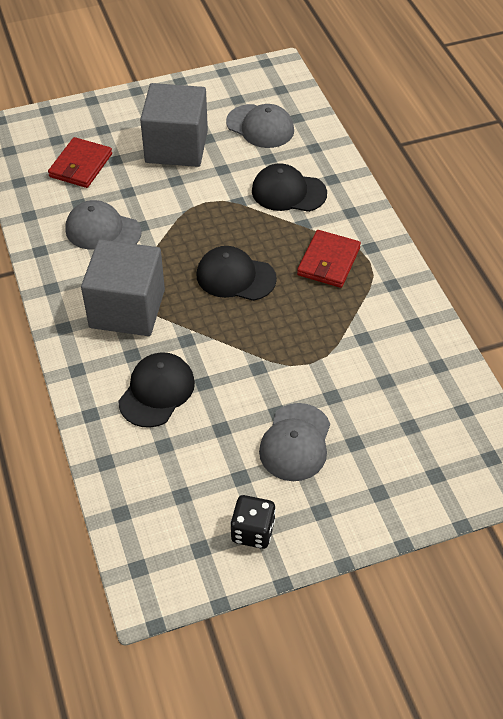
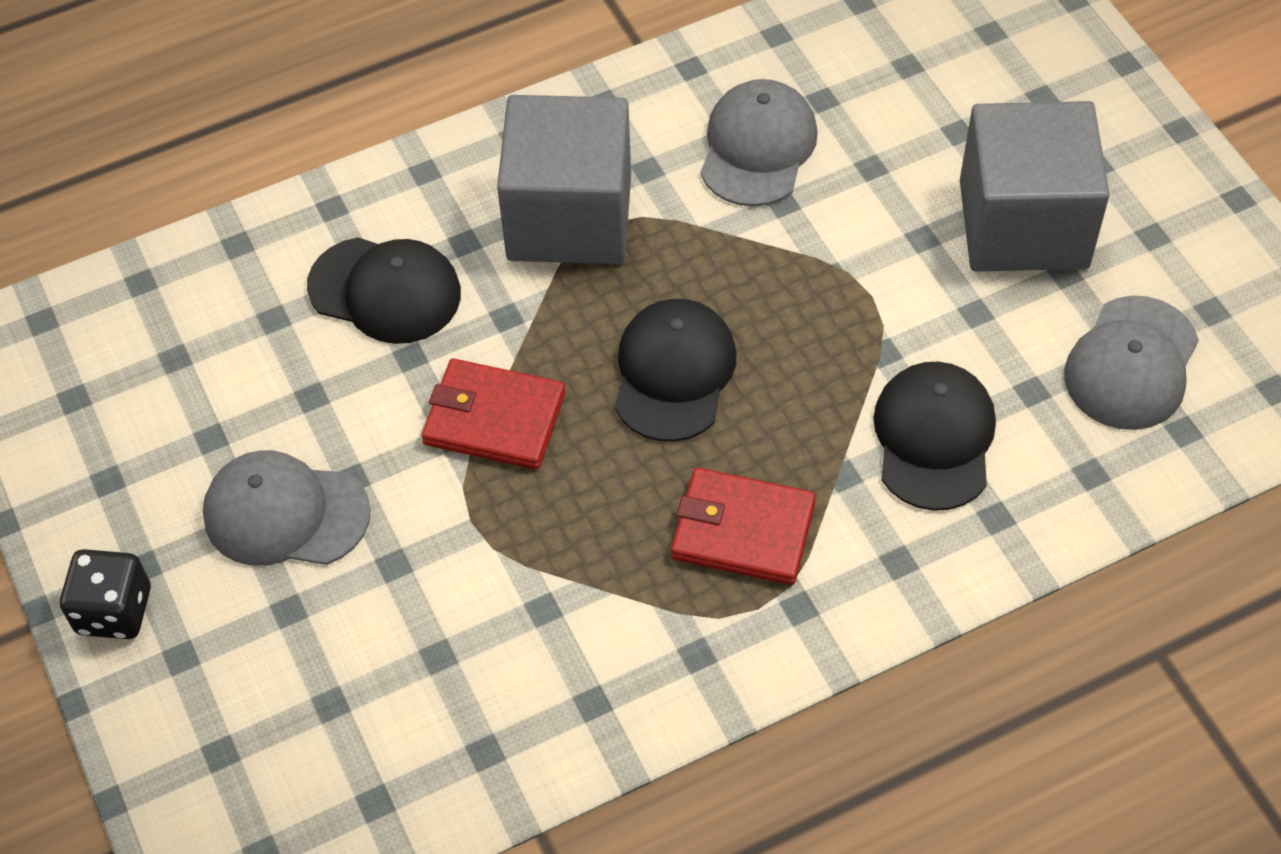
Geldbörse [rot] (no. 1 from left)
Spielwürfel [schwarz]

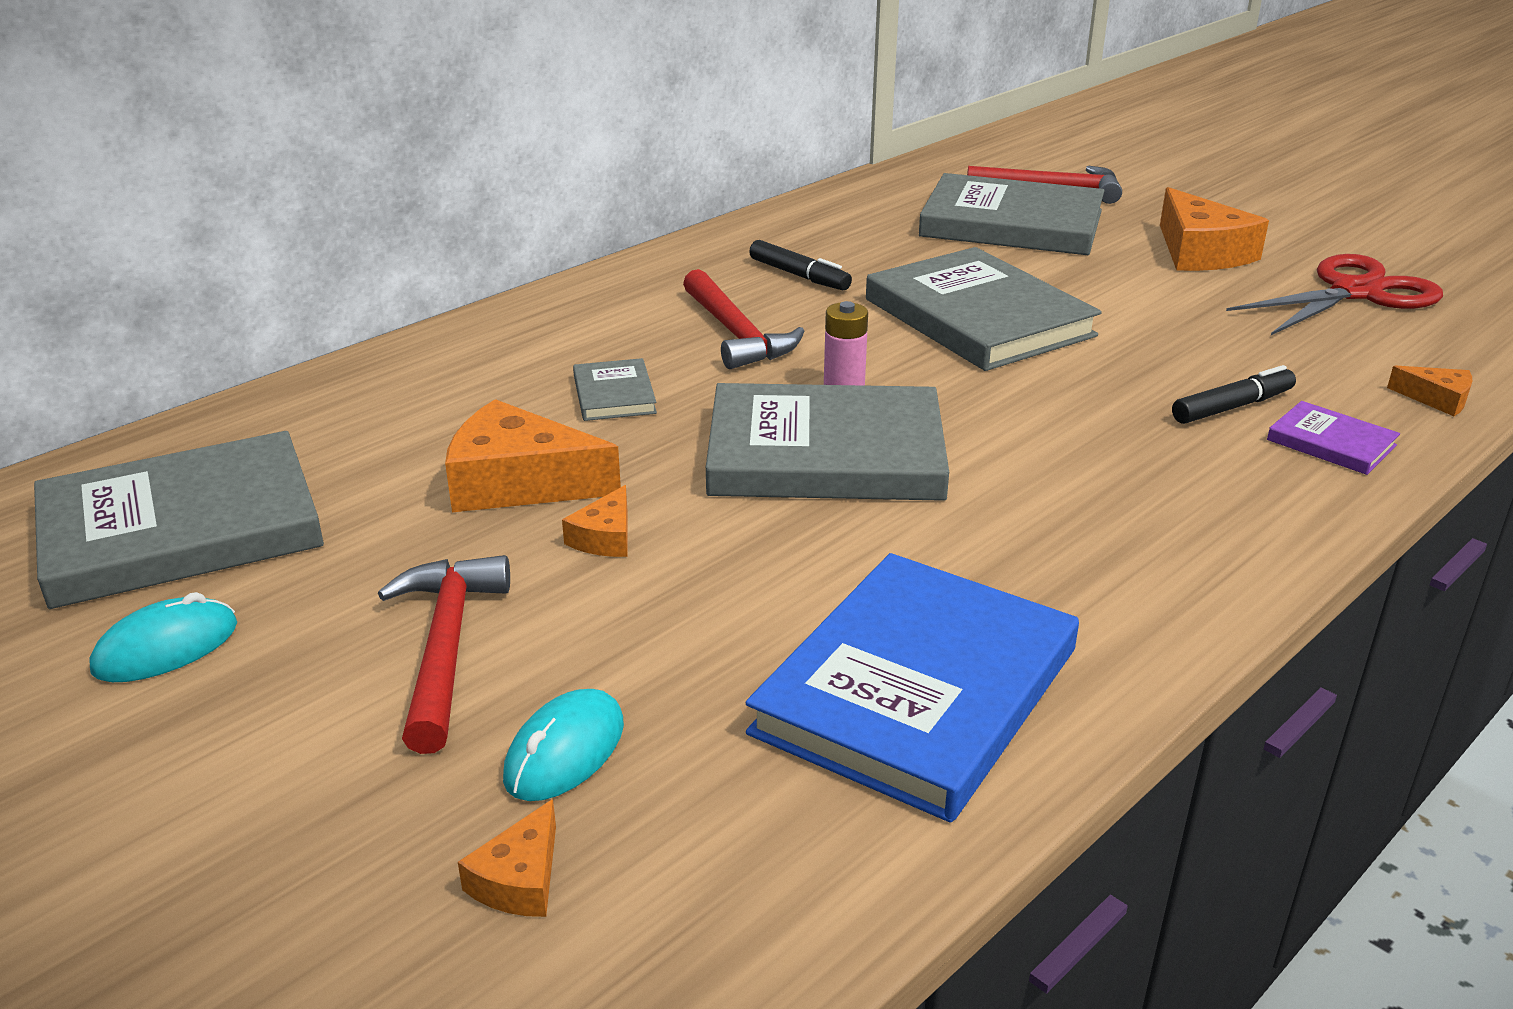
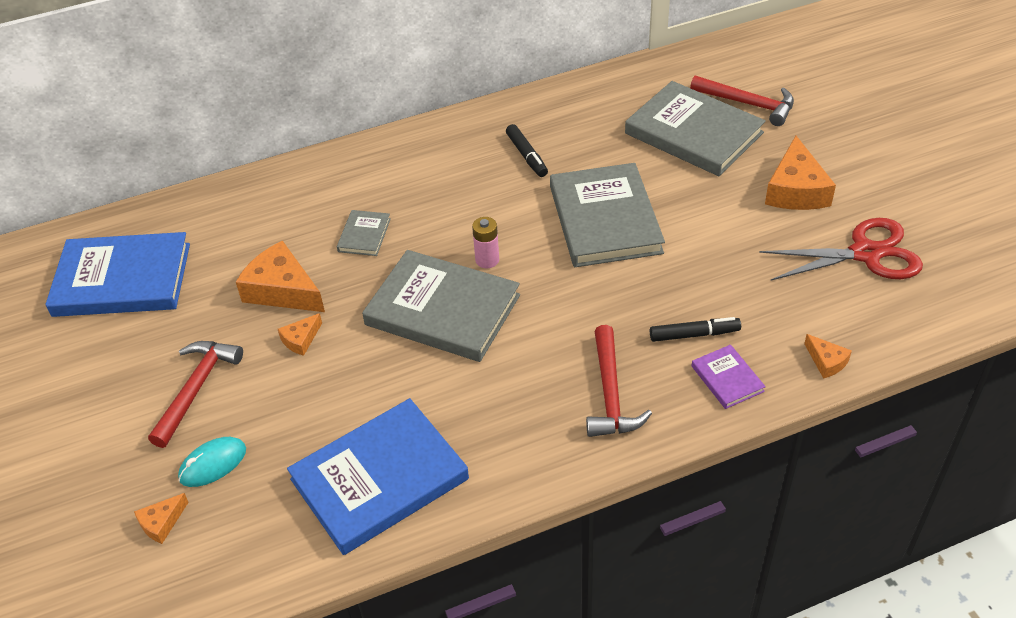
Buch [blau] (no. 1 from left)
Computermaus [türkis] (no. 1 from left in the first image)
Hammer [rot] (no. 2 from left)

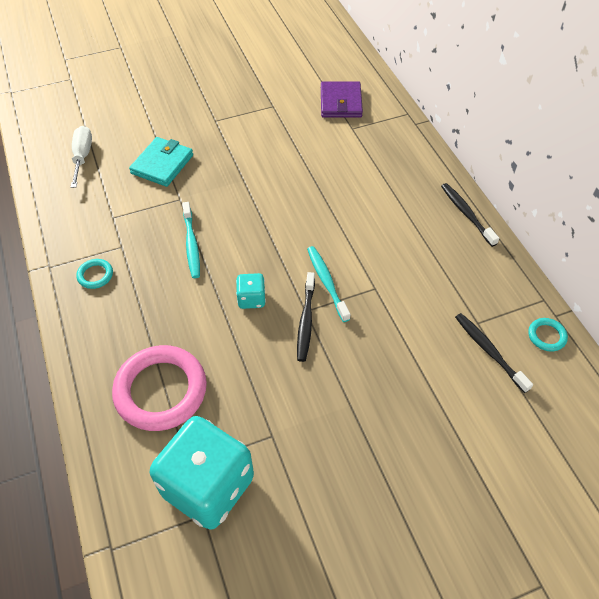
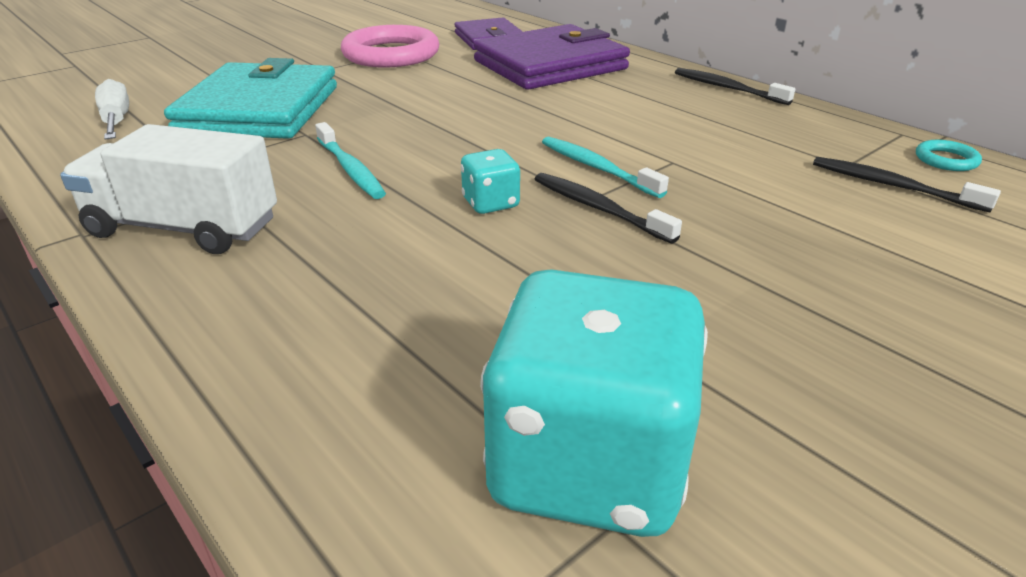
Lastwagen [weiß]
Ring [rosa]
Geldbörse [türkis]
Zahnbürste [schwarz] (no. 1 from left)
Geldbörse [lila] (no. 2 from left)

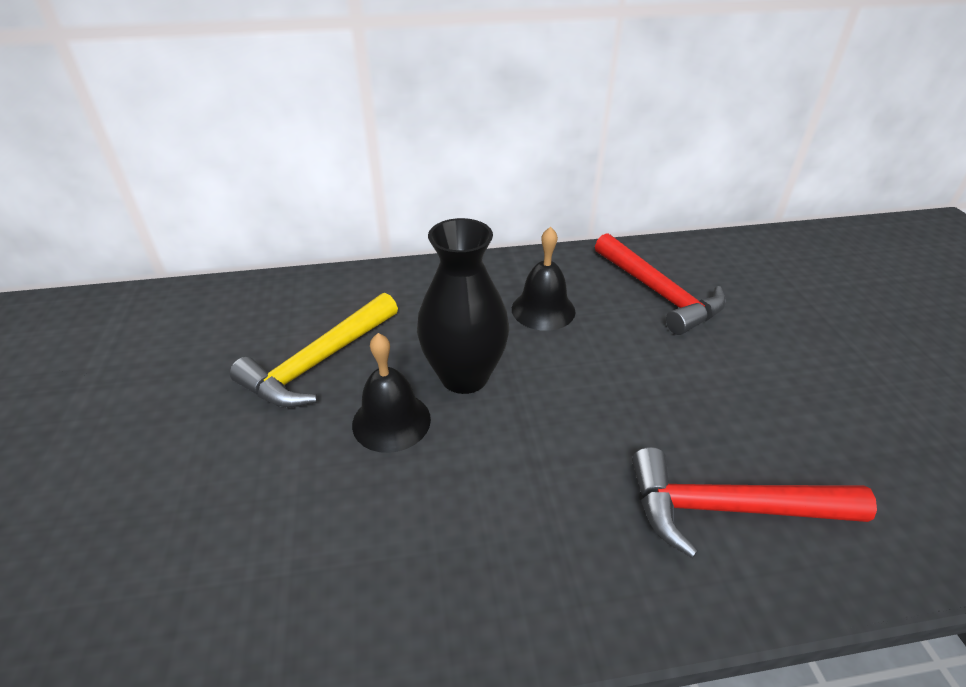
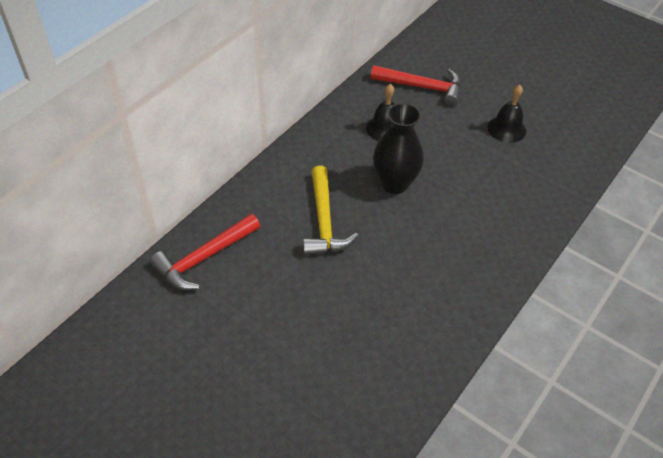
Glocke [schwarz] (no. 2 from left)
Hammer [rot] (no. 1 from left)

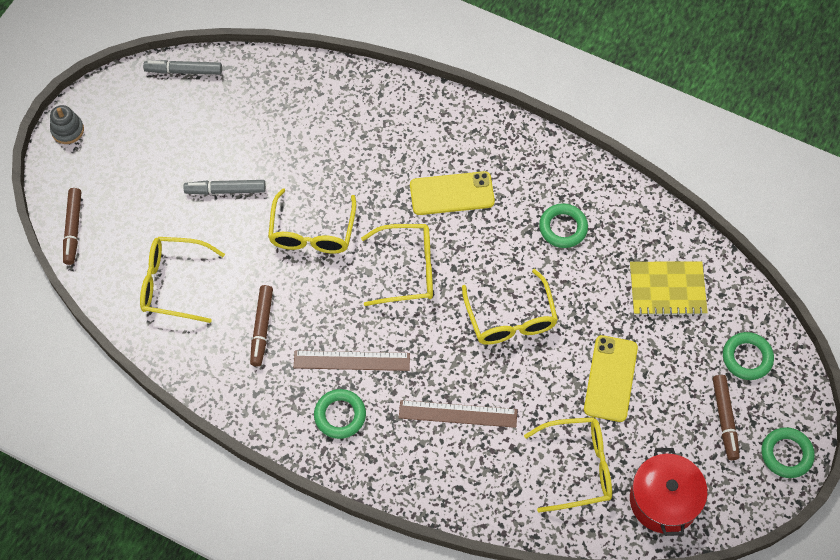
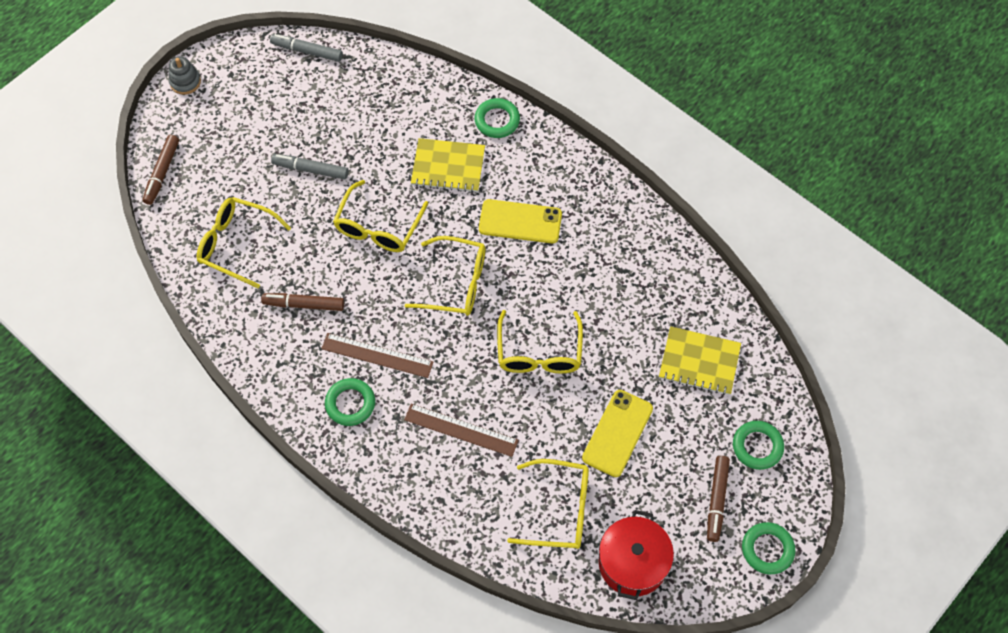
Filzstift [braun] (no. 2 from left)
Ring [grün] (no. 2 from left)
Notizbuch [gelb] (no. 1 from left)

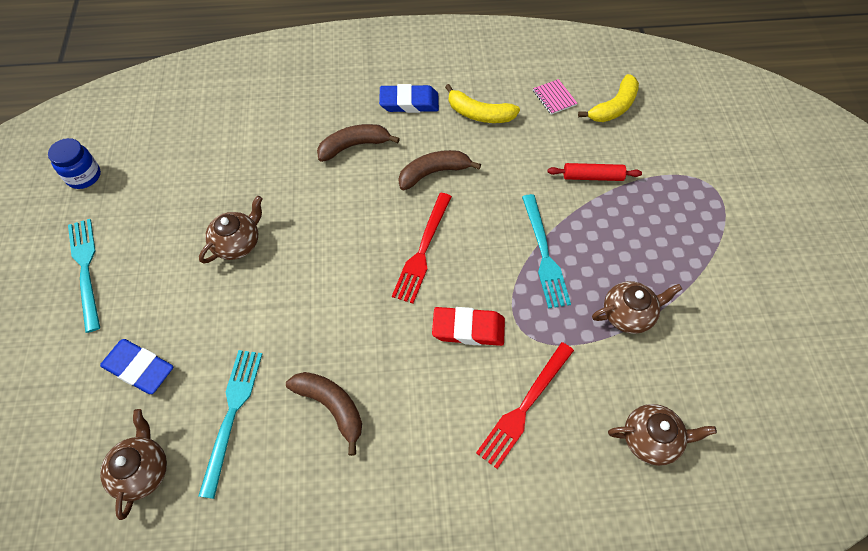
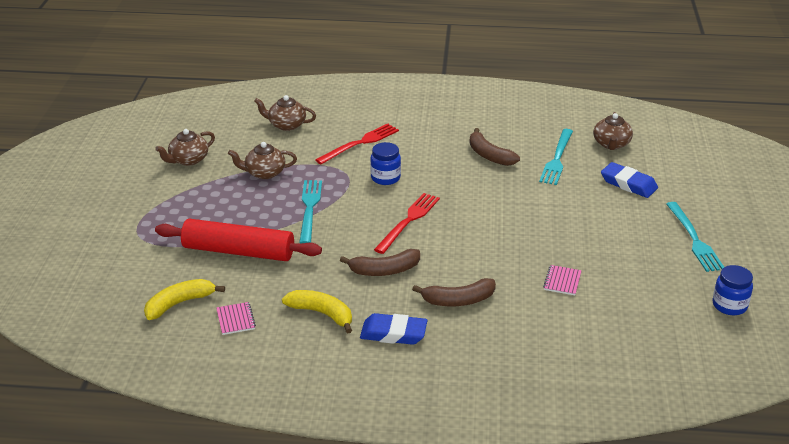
Teekanne [braun] (no. 1 from left)
Einmachglas [blau] (no. 1 from left)
Nudelholz [rot]
Notizbuch [rosa] (no. 2 from left)

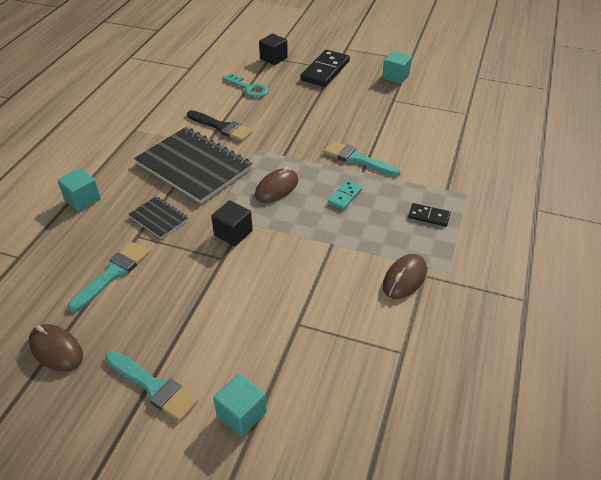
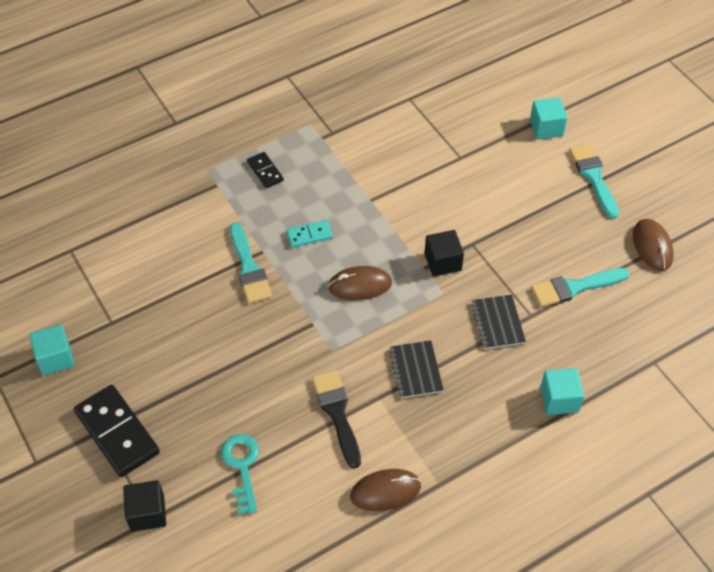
Notizbuch [schwarz] (no. 1 from left)
Dominostein [schwarz] (no. 1 from left)
Computermaus [braun] (no. 2 from left)

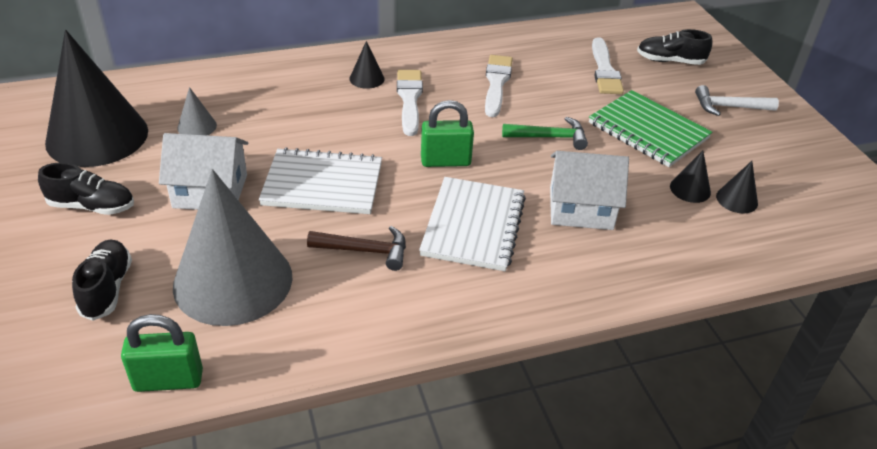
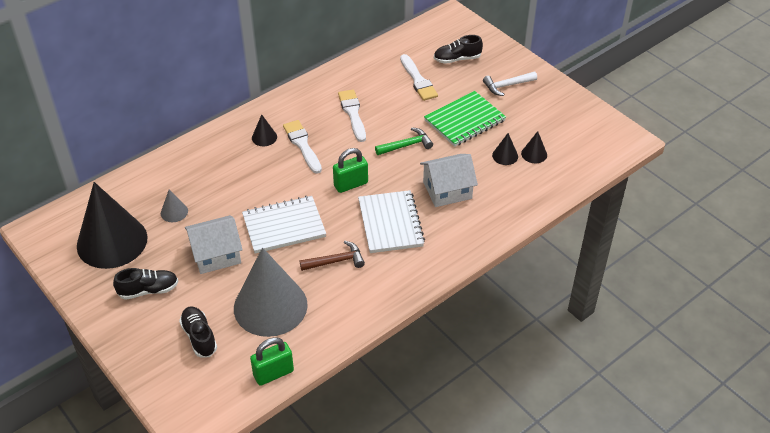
Notizbuch [grün]

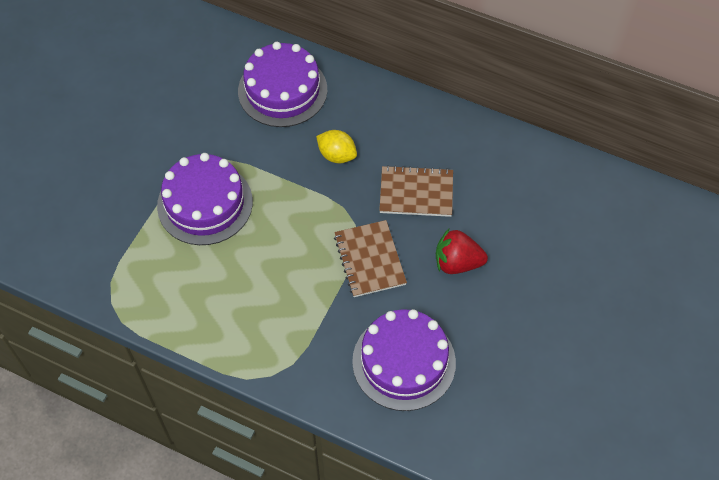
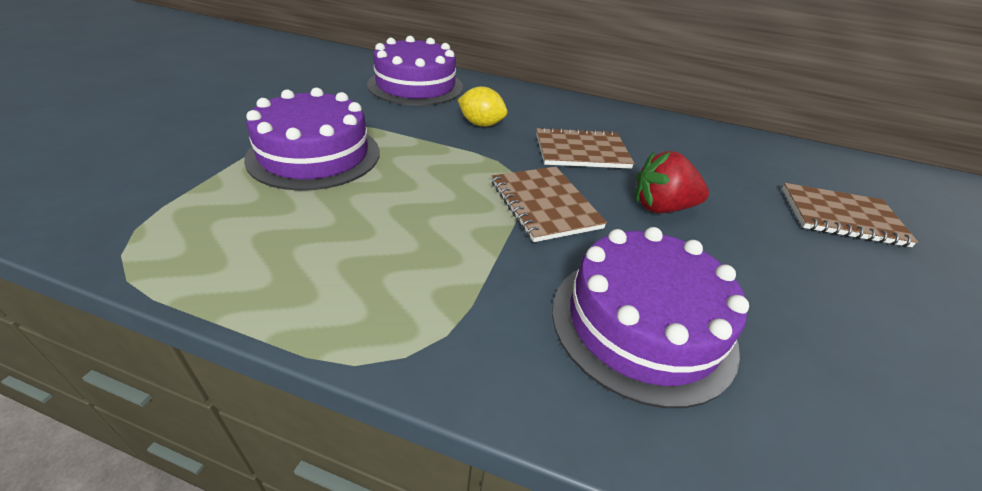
Notizbuch [braun] (no. 3 from left)

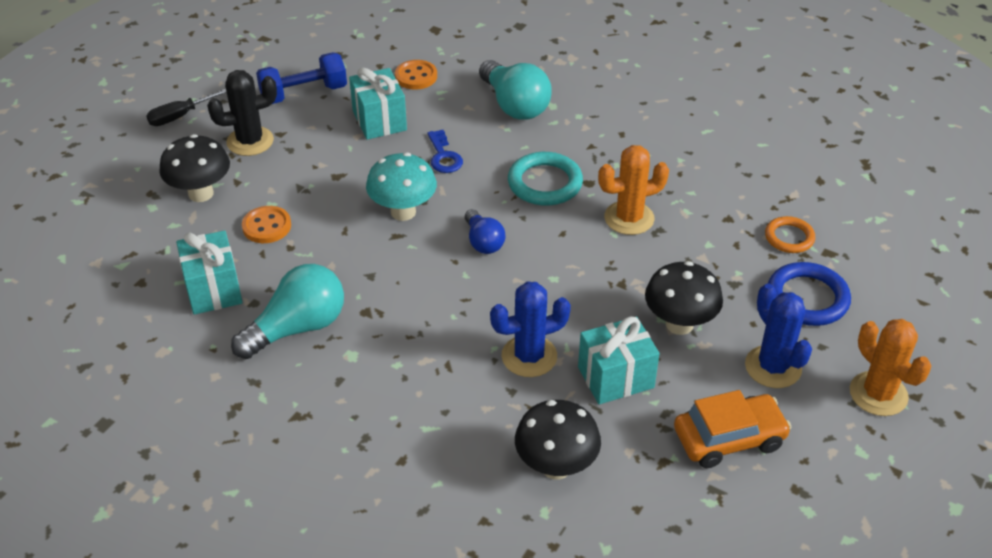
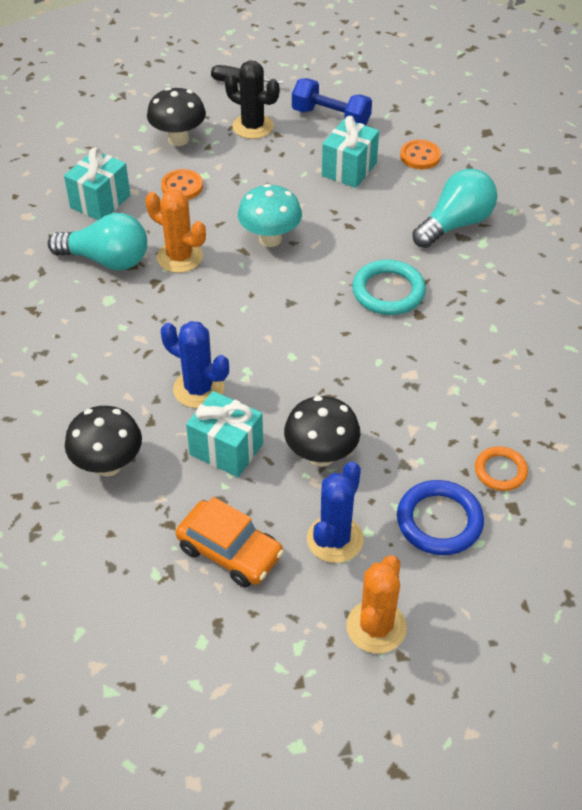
Schlüssel [blau]
Glühbirne [blau]
Glühbirne [türkis] (no. 2 from left)
Kaktus [orange] (no. 1 from left)

